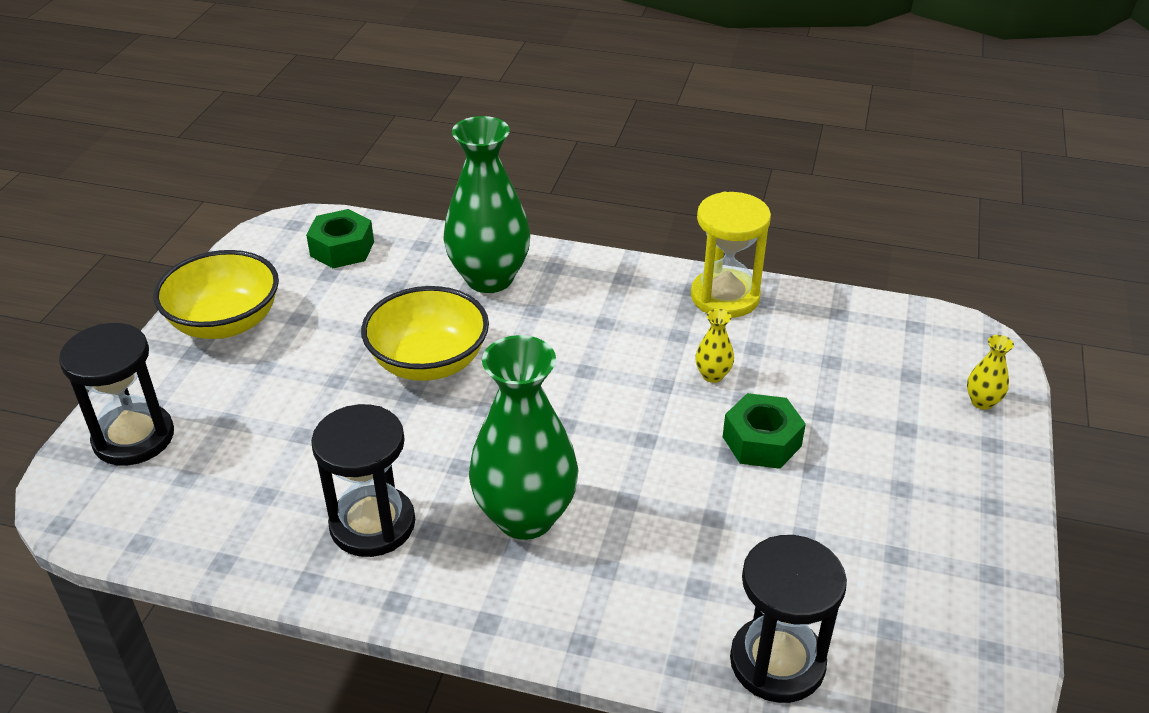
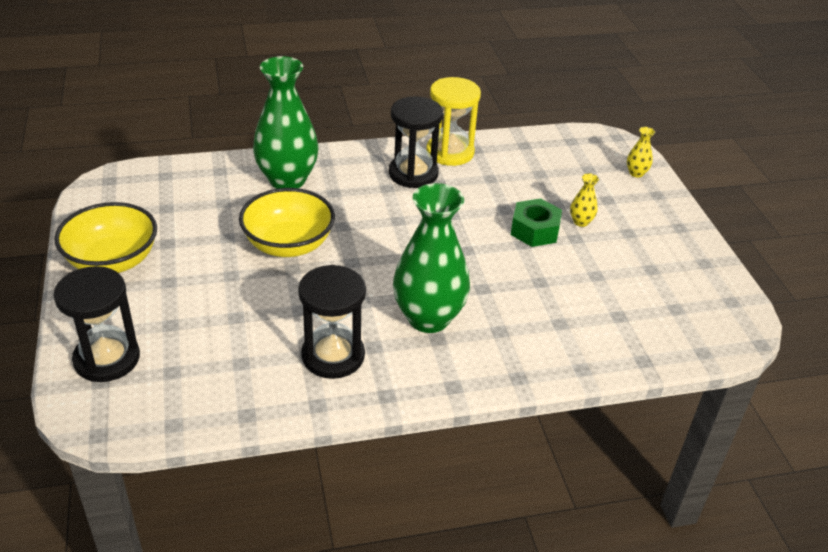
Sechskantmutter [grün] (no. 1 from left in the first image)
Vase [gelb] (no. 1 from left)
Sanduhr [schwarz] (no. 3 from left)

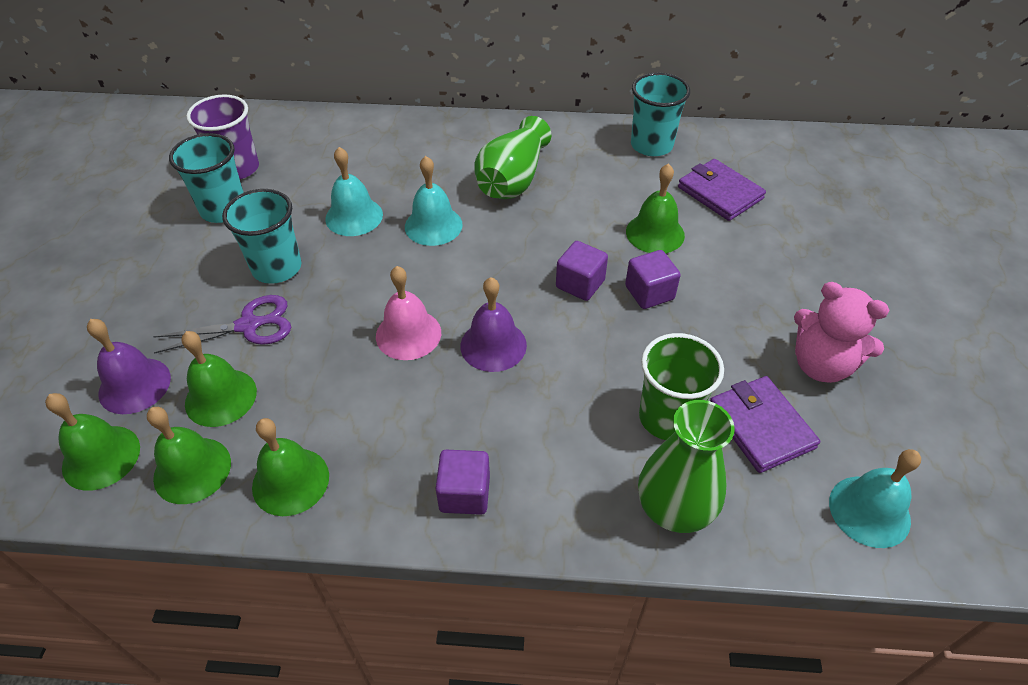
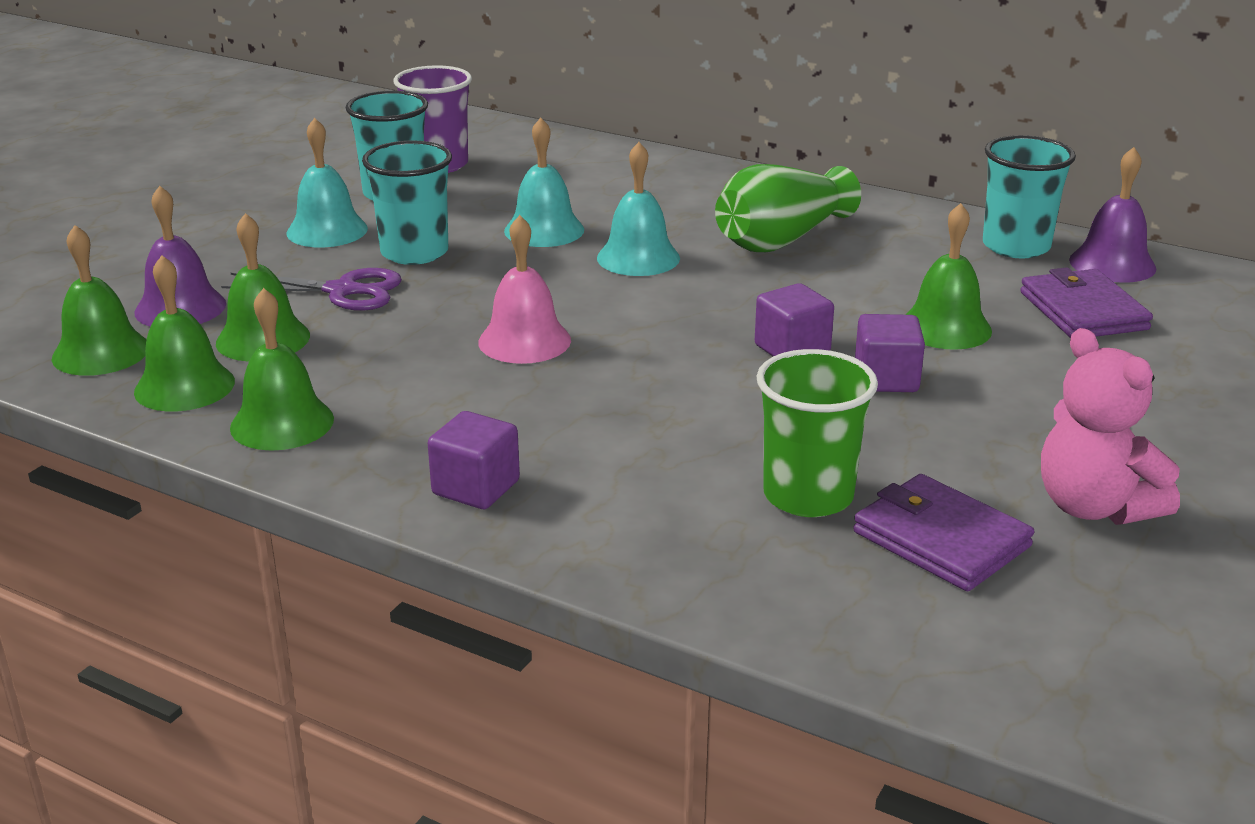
Glocke [lila] (no. 2 from left)
Vase [grün] (no. 2 from left in the first image)
Geldbörse [lila] (no. 1 from left)
Glocke [türkis] (no. 1 from left)

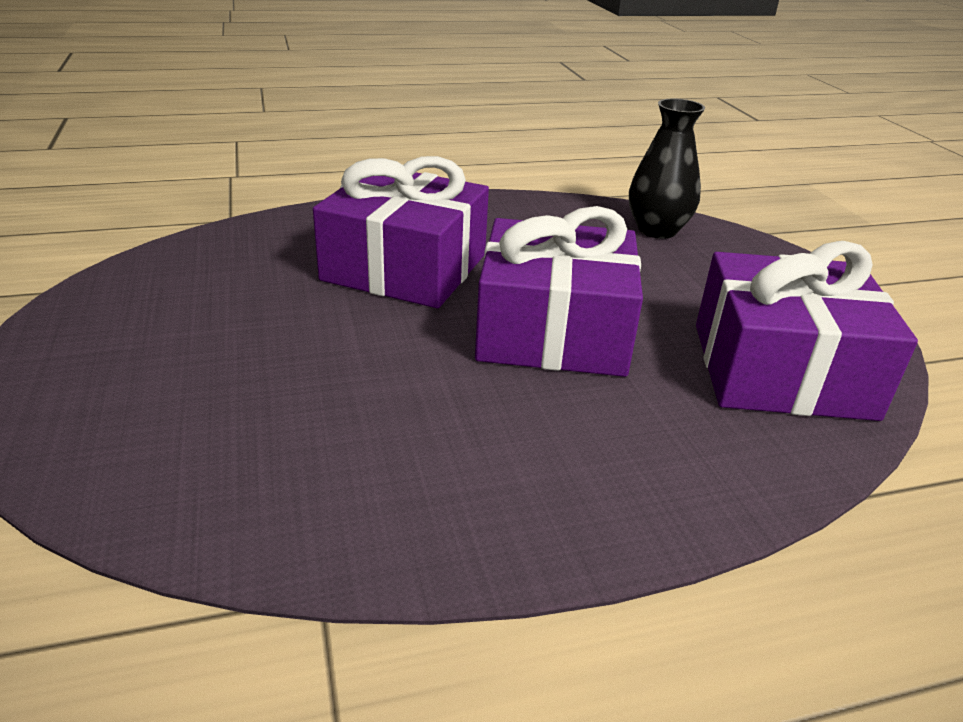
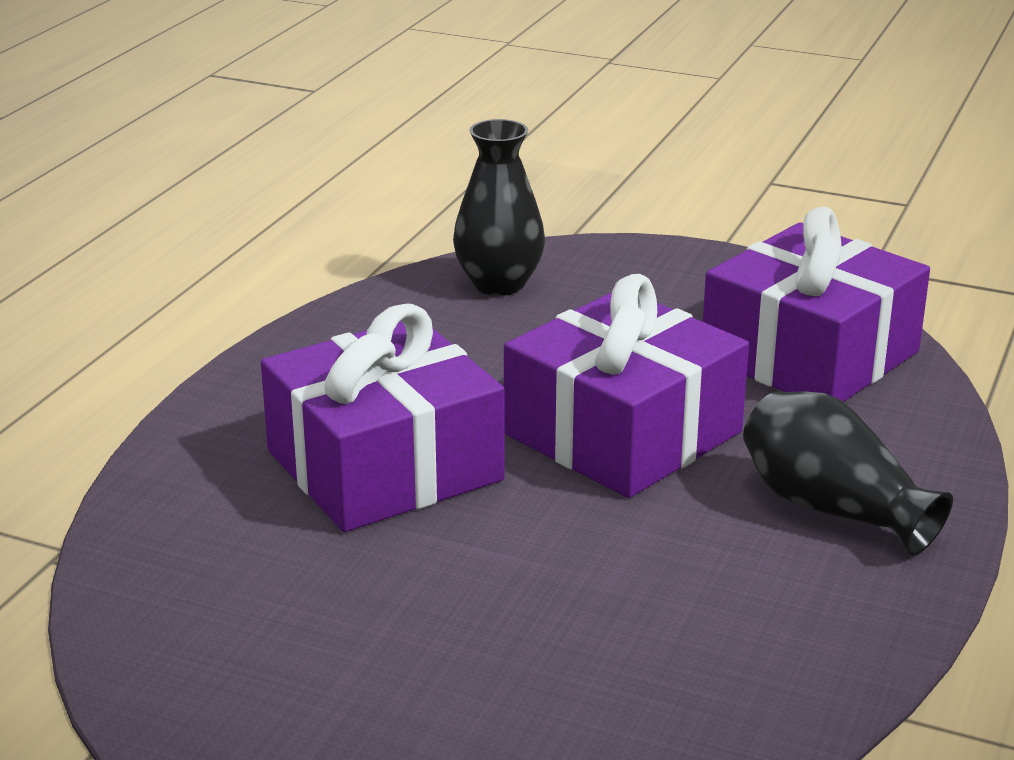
Vase [schwarz] (no. 2 from left)

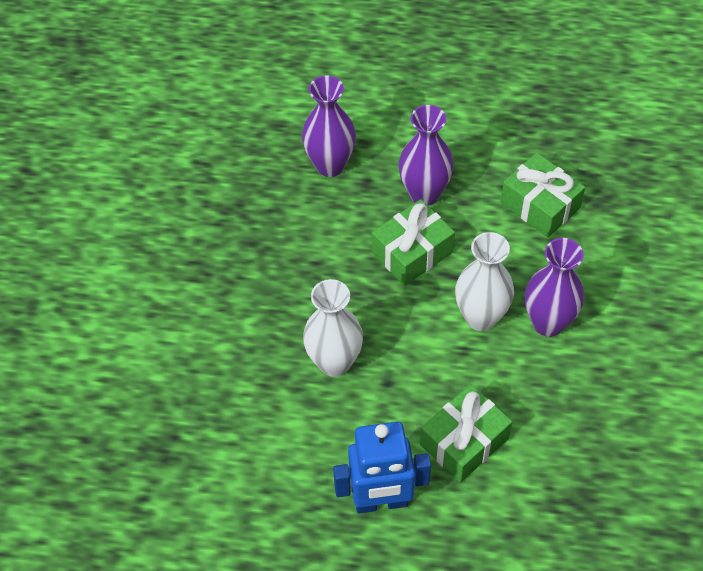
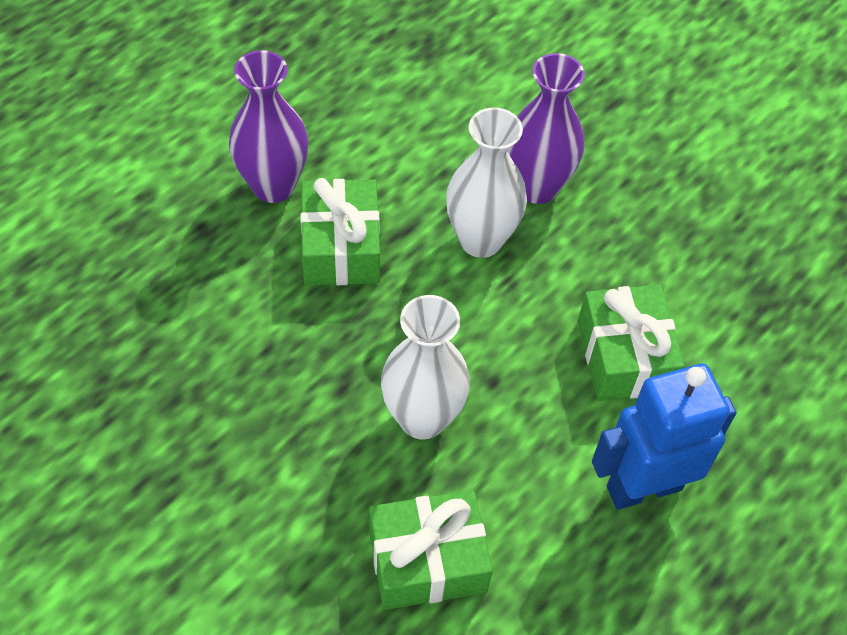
Vase [lila] (no. 1 from left in the first image)
Roboter [blau]
Geschenk [grün] (no. 2 from left)

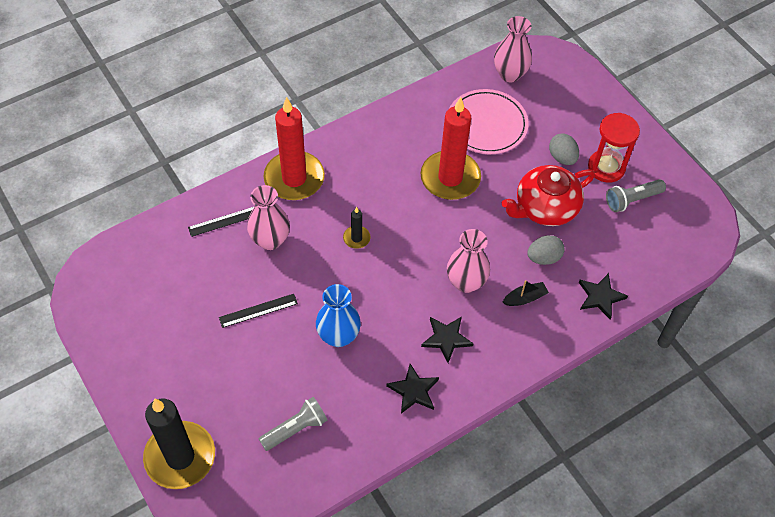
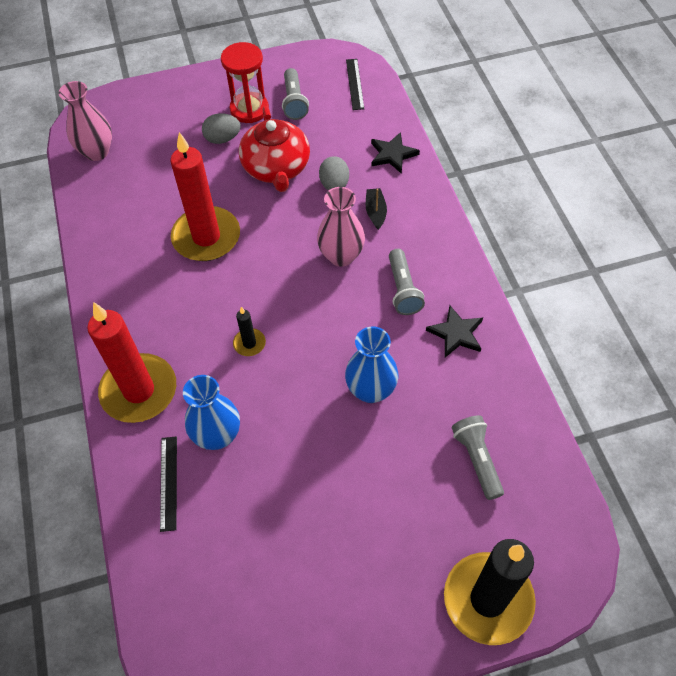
Lineal [schwarz] (no. 2 from left)
Vase [blau] (no. 1 from left)
Taschenlampe [grau] (no. 2 from left)
Teller [rosa]

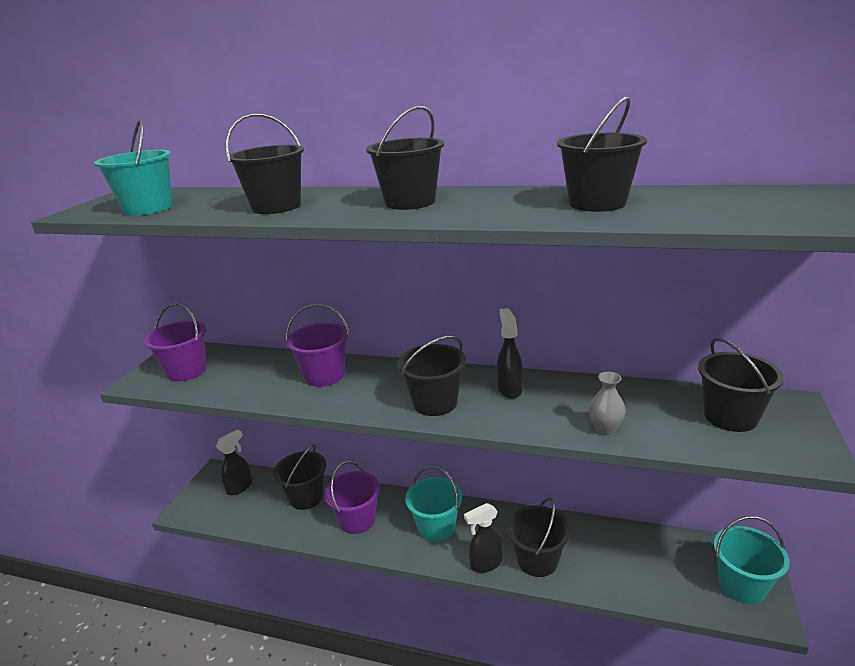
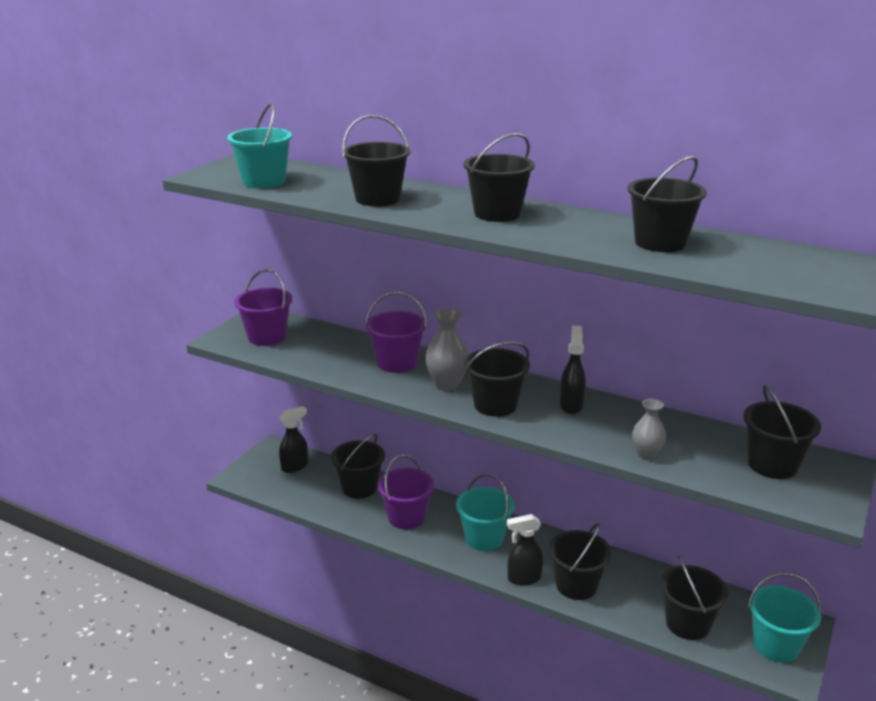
Vase [grau] (no. 1 from left)
Eimer [schwarz] (no. 7 from left)

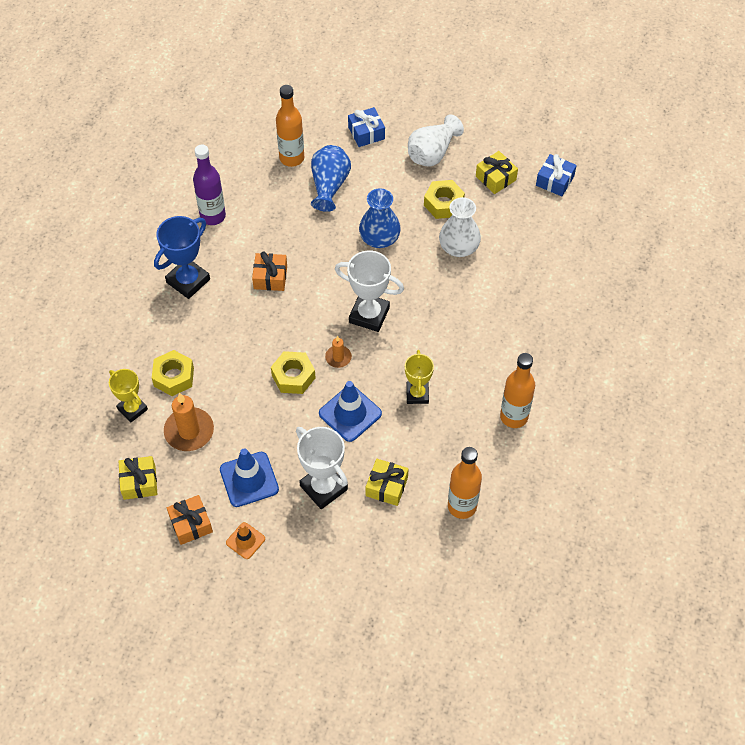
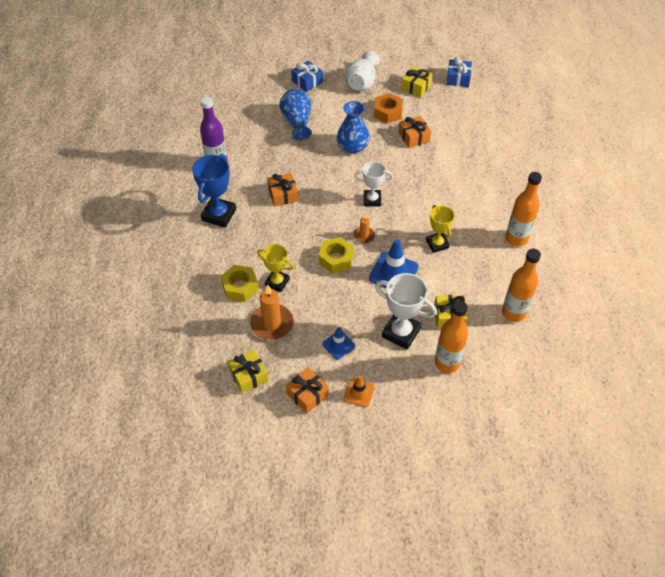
Pokal [gelb] (no. 1 from left)
Leitkegel [blau] (no. 1 from left)
Flasche [orange] (no. 1 from left)
Pokal [weiß] (no. 1 from left)
Sechskantmutter [orange]
Geschenk [orange] (no. 3 from left)

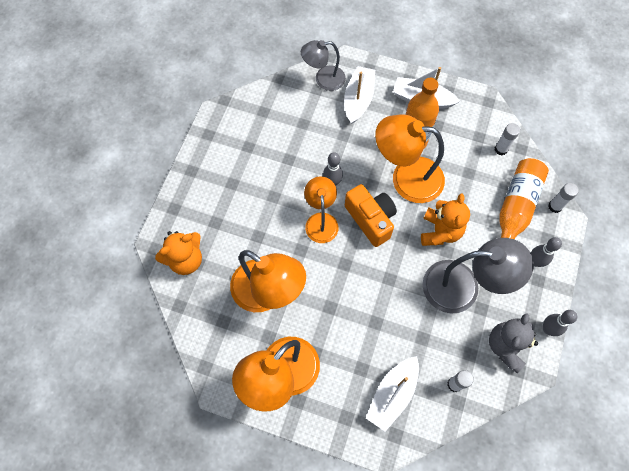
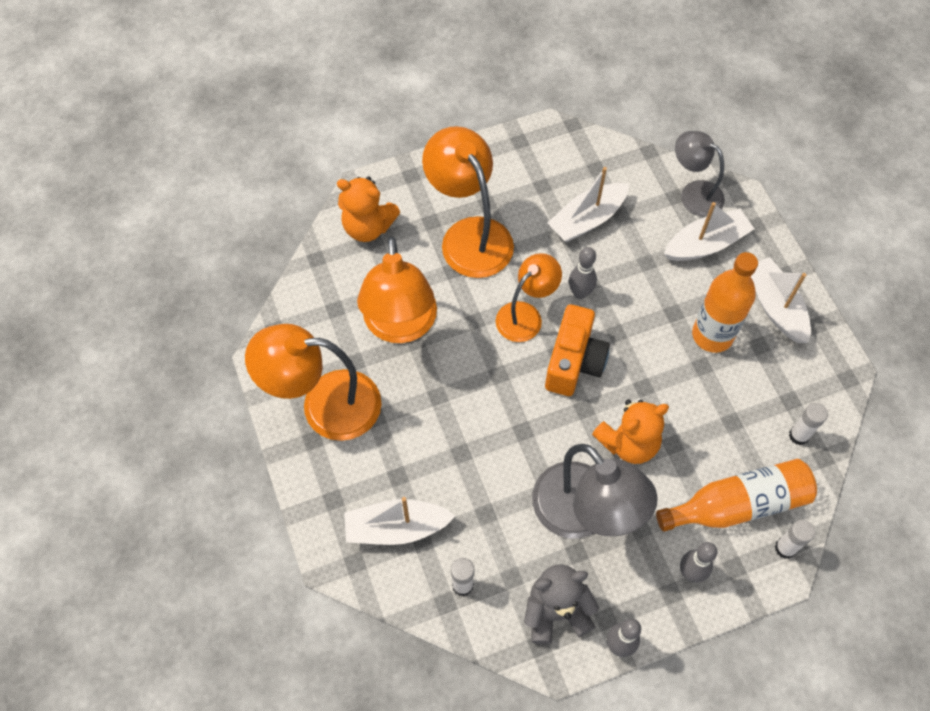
Lampe [orange] (no. 3 from left)
Boot [weiß] (no. 2 from left)

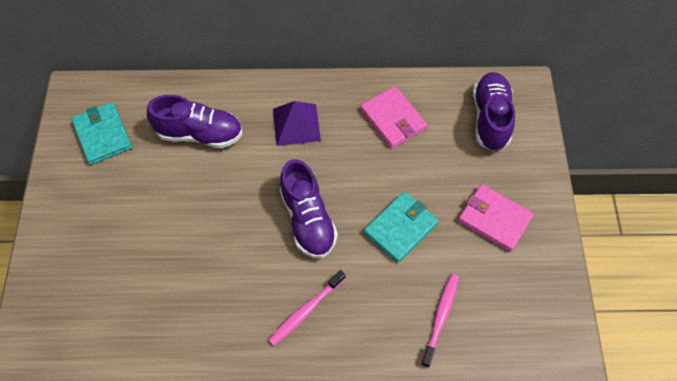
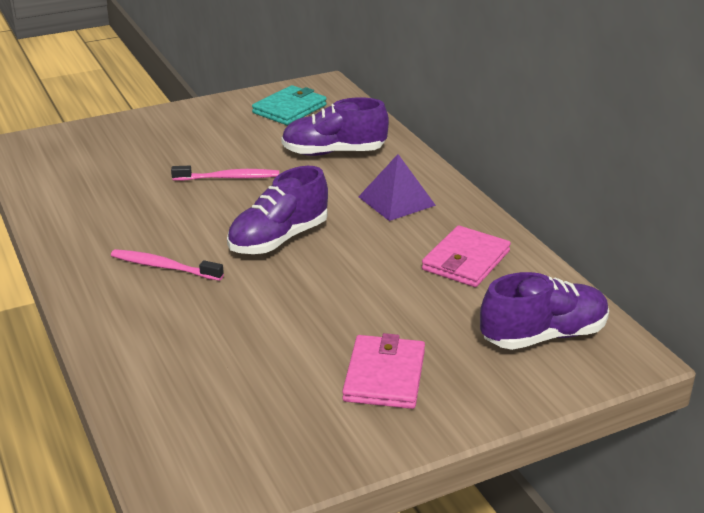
Schuh [lila] (no. 2 from left)
Geldbörse [türkis] (no. 2 from left in the first image)
Zahnbürste [rosa] (no. 2 from left)

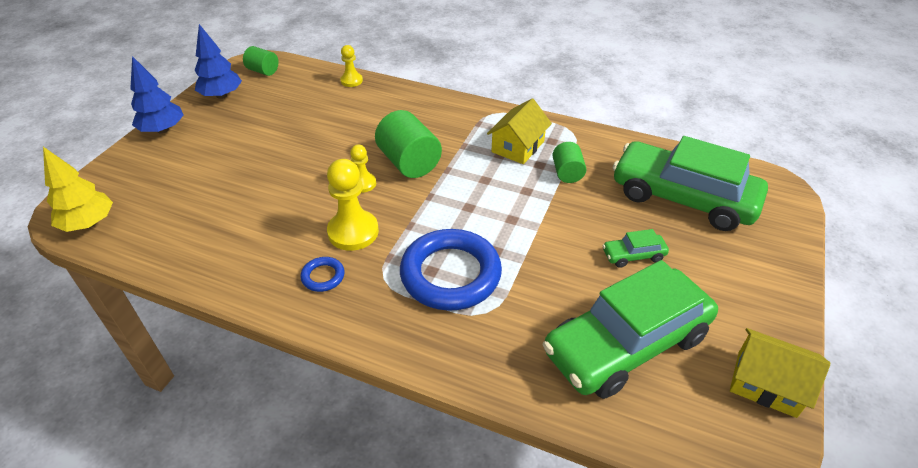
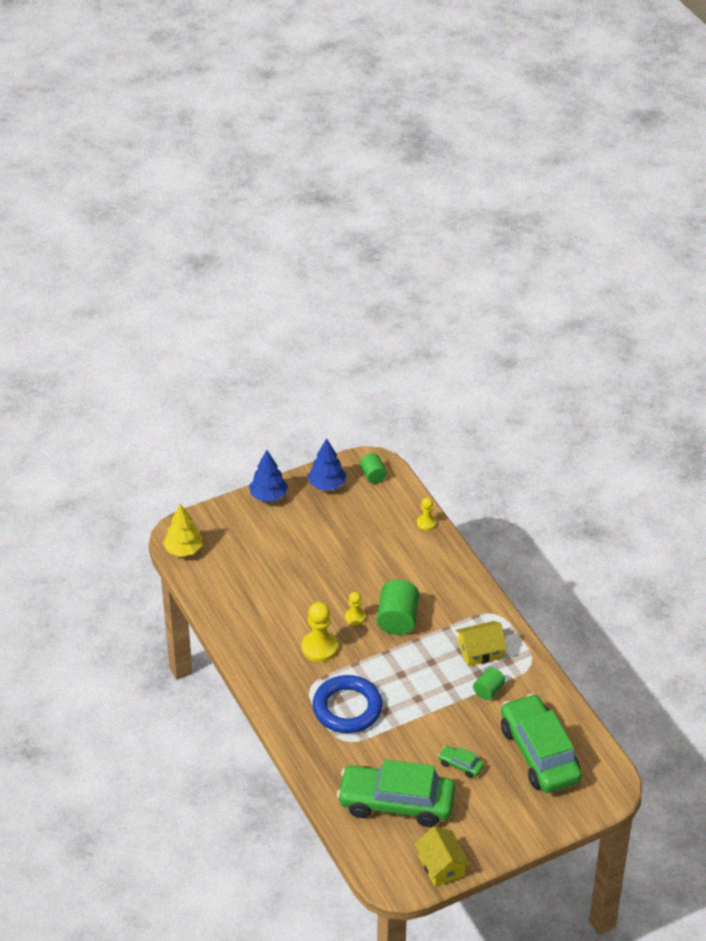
Ring [blau] (no. 1 from left in the first image)

